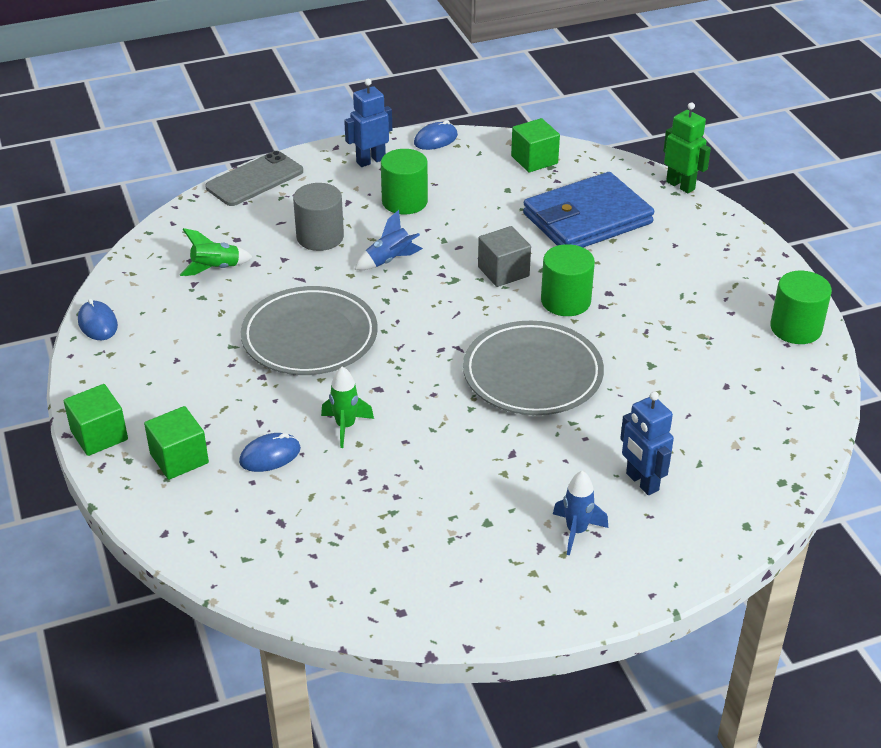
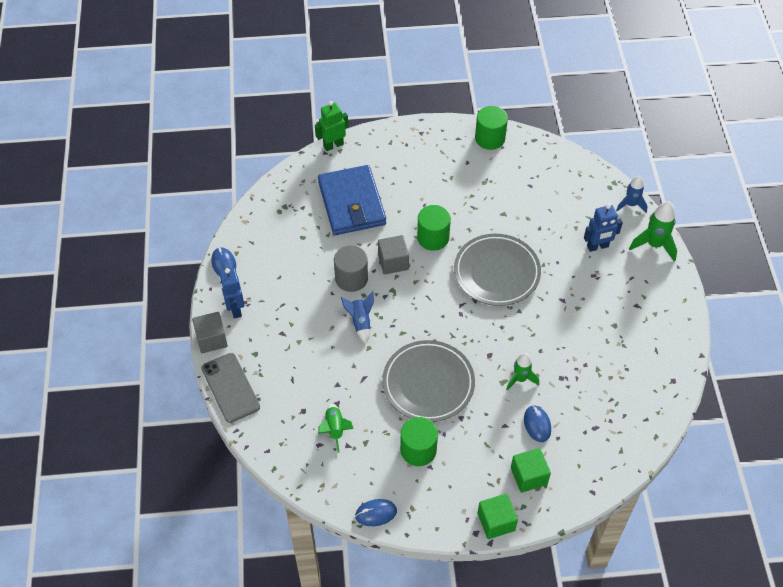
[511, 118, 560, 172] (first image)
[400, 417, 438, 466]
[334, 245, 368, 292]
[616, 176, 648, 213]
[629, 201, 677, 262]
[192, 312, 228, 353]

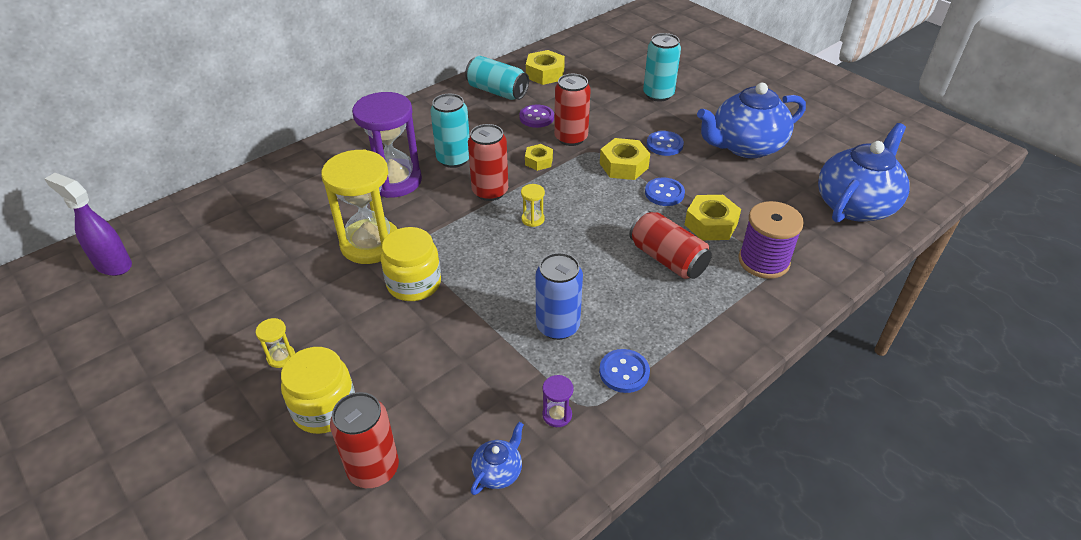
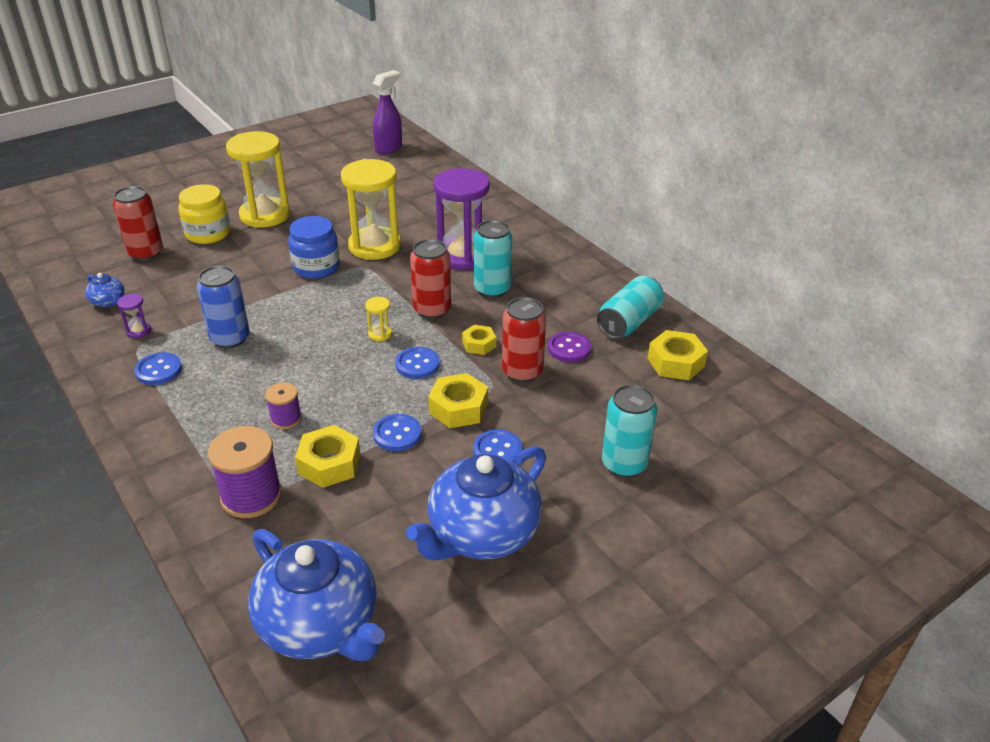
[406, 446, 546, 560]
[265, 382, 302, 429]
[288, 216, 340, 279]
[226, 131, 290, 228]
[395, 347, 440, 379]

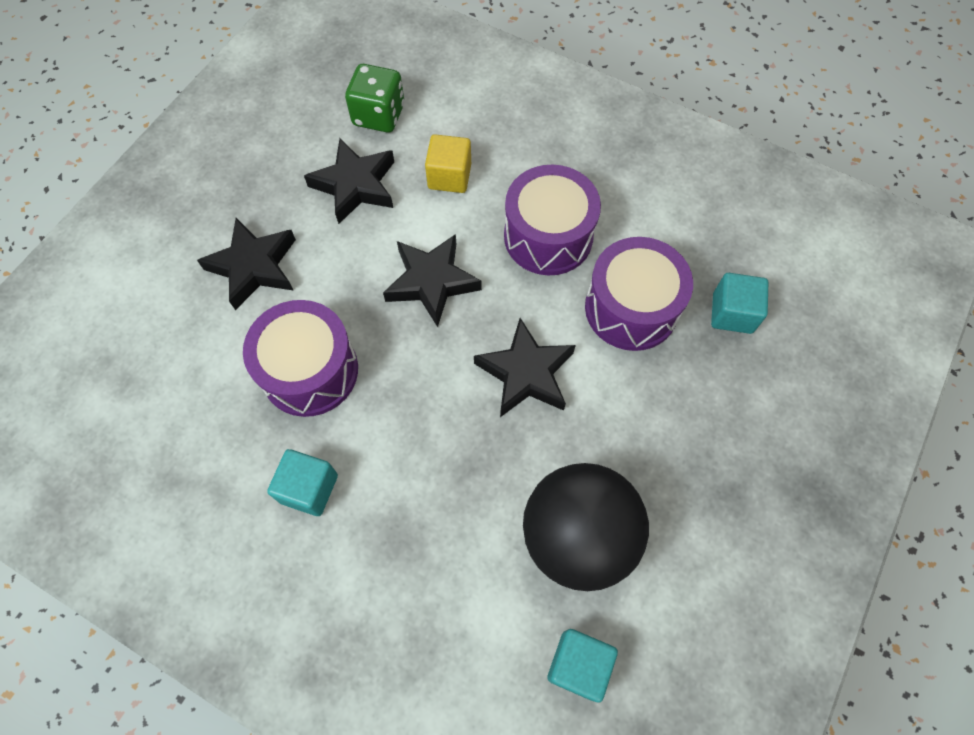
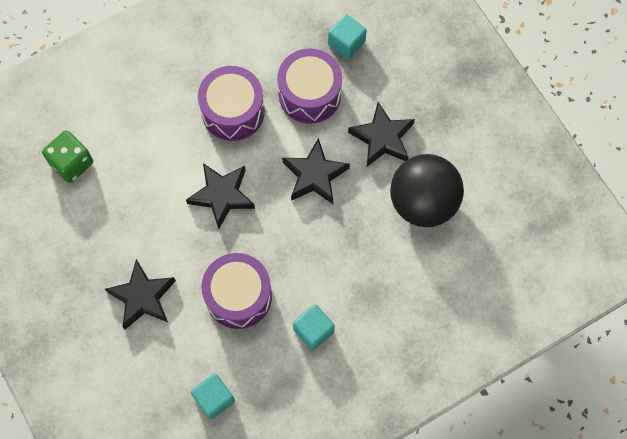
[425, 134, 471, 193] (first image)
[348, 102, 415, 167]
[191, 374, 235, 420]

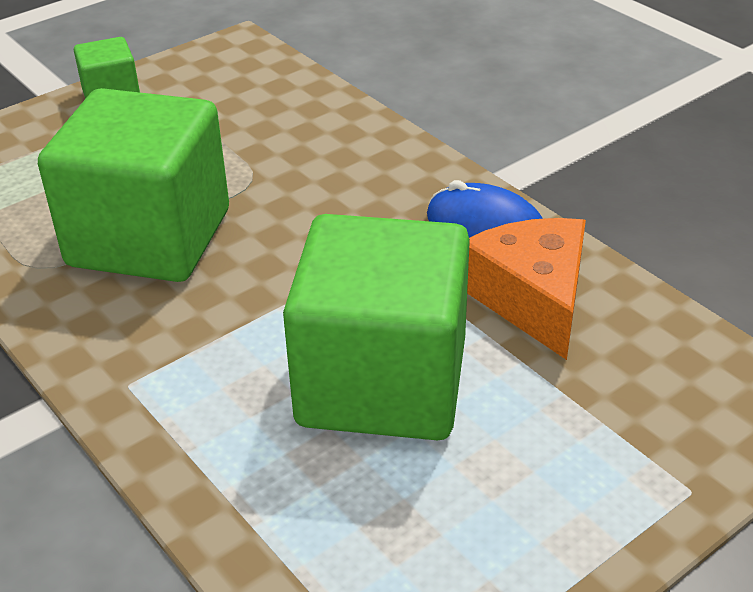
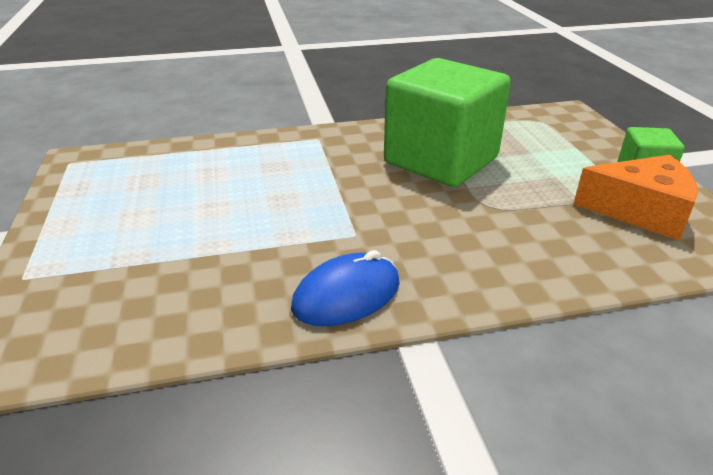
[283, 214, 470, 440] (first image)
[574, 155, 698, 240]

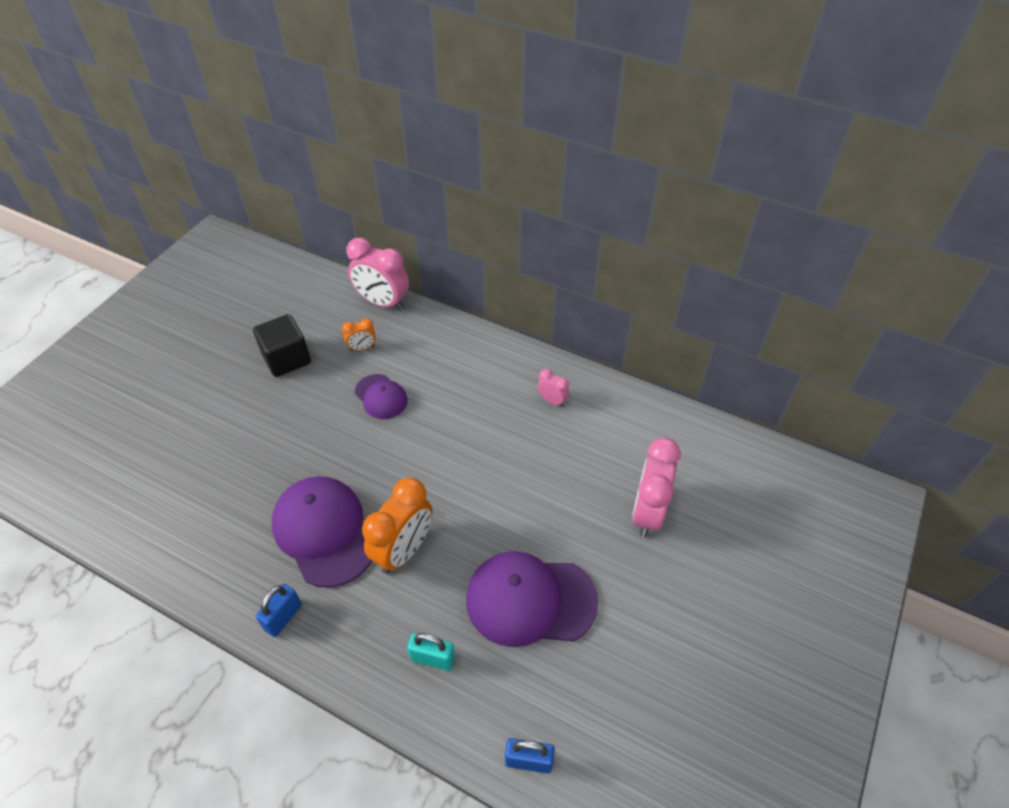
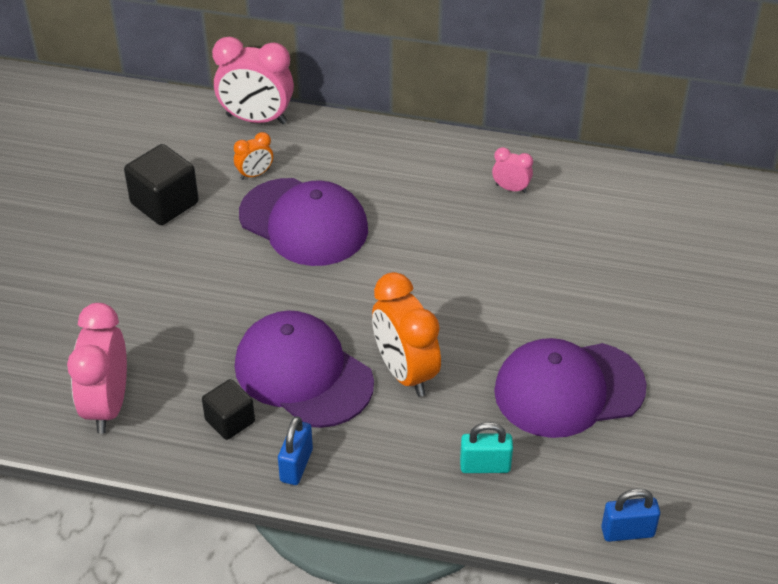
[239, 178, 368, 266]
[67, 303, 127, 434]
[372, 272, 441, 397]
[202, 379, 255, 440]

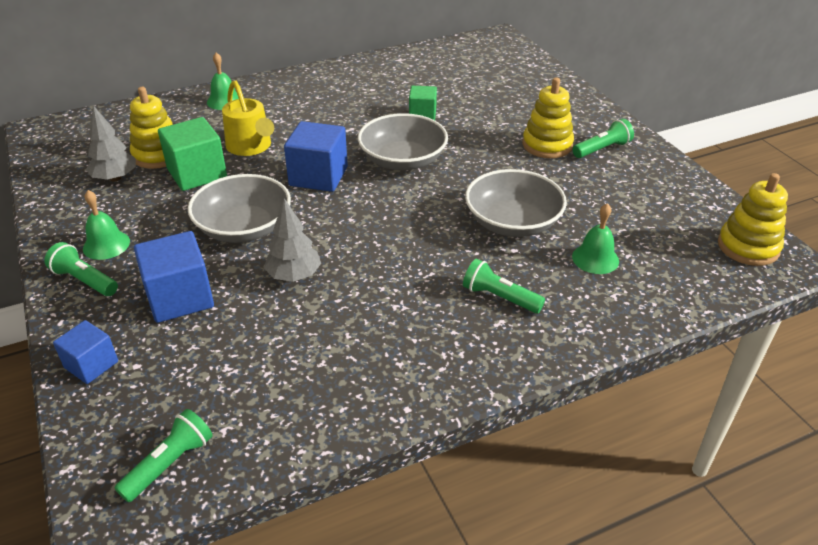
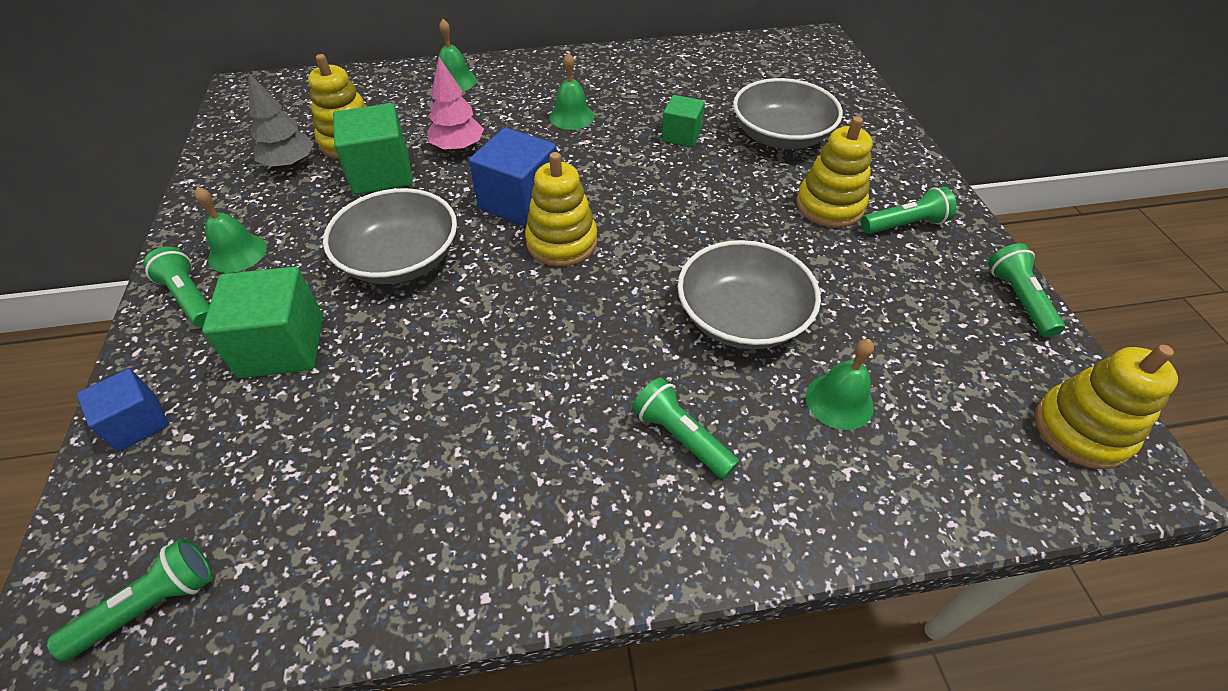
[427, 57, 484, 152]
[733, 78, 843, 149]
[264, 198, 321, 282] (first image)
[202, 267, 323, 378]
[550, 52, 594, 130]
[525, 152, 598, 267]
[988, 243, 1065, 338]

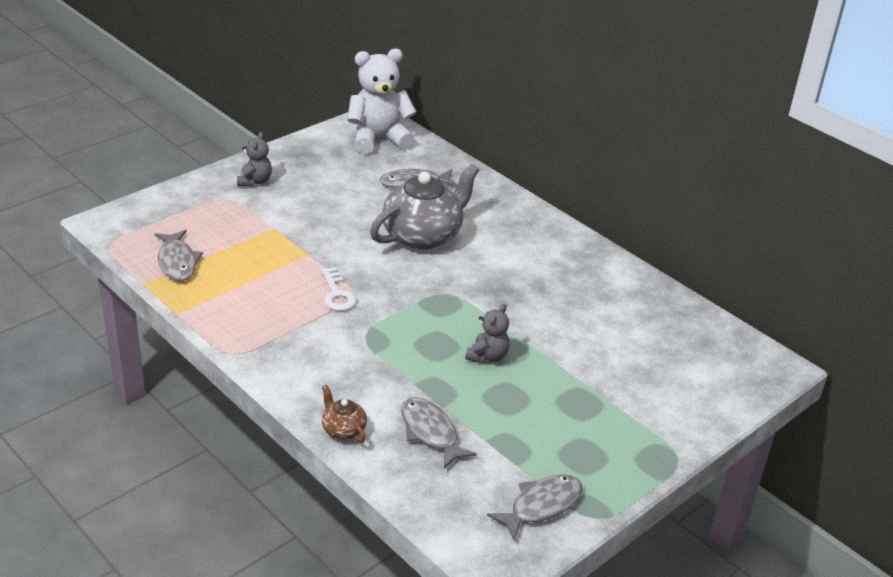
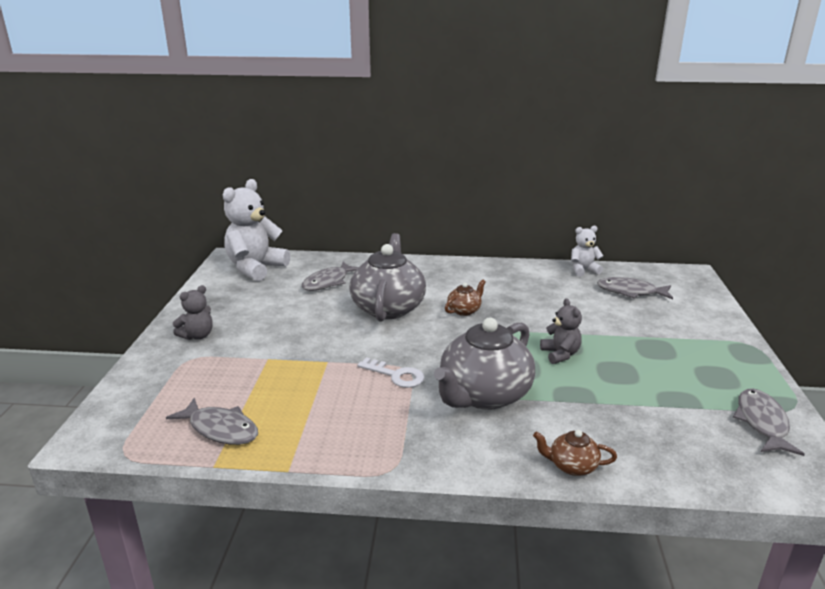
[173, 285, 213, 340]
[597, 277, 673, 299]
[571, 226, 603, 276]
[445, 280, 486, 316]
[434, 318, 535, 410]

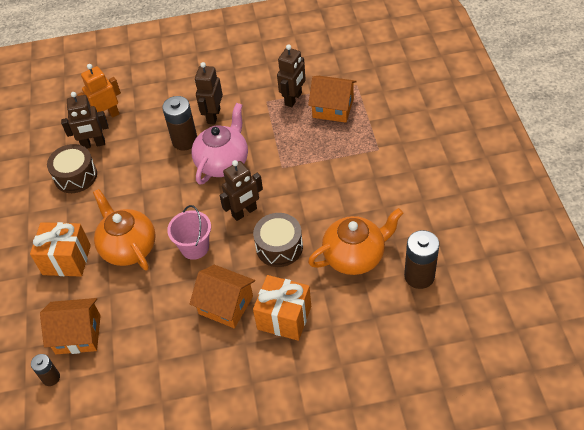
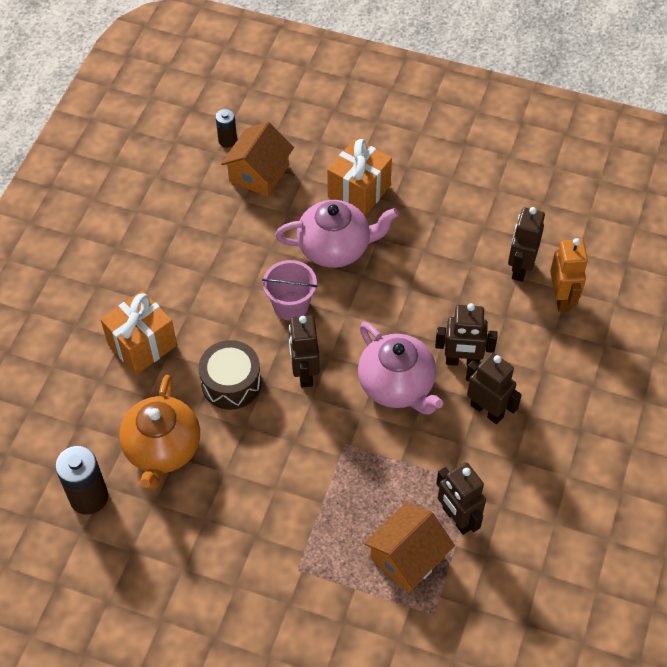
[435, 303, 498, 366]
[47, 144, 97, 193] (first image)
[275, 200, 399, 268]
[190, 265, 255, 328] (first image)

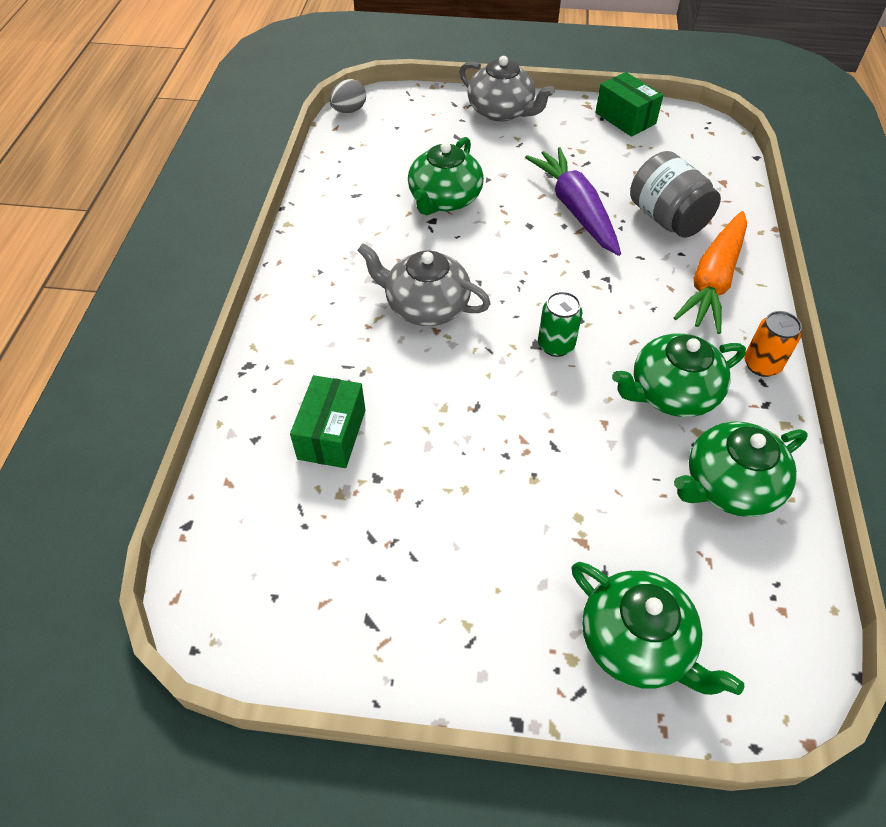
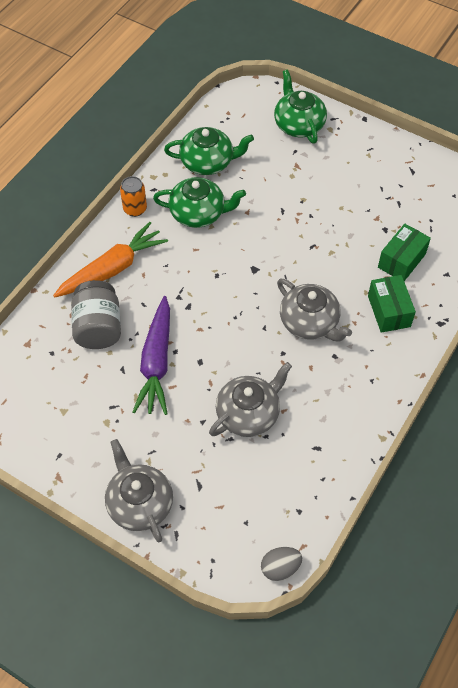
[368, 275, 416, 333]
[209, 362, 292, 437]
[538, 291, 582, 357] (first image)

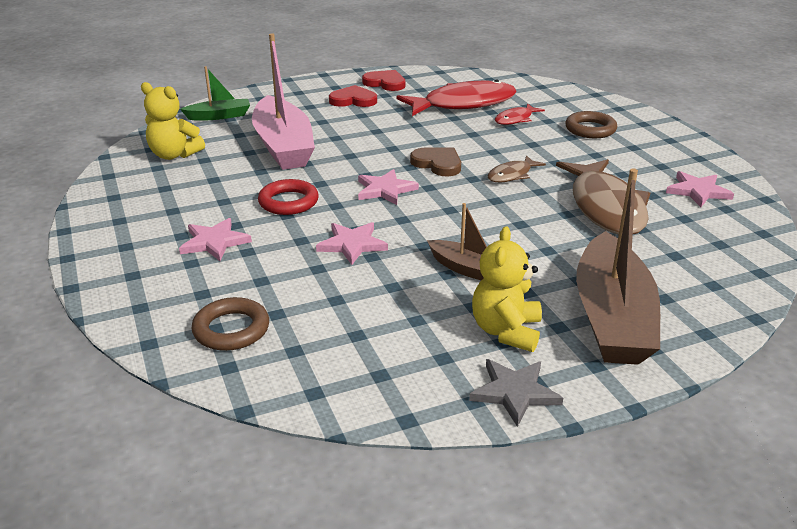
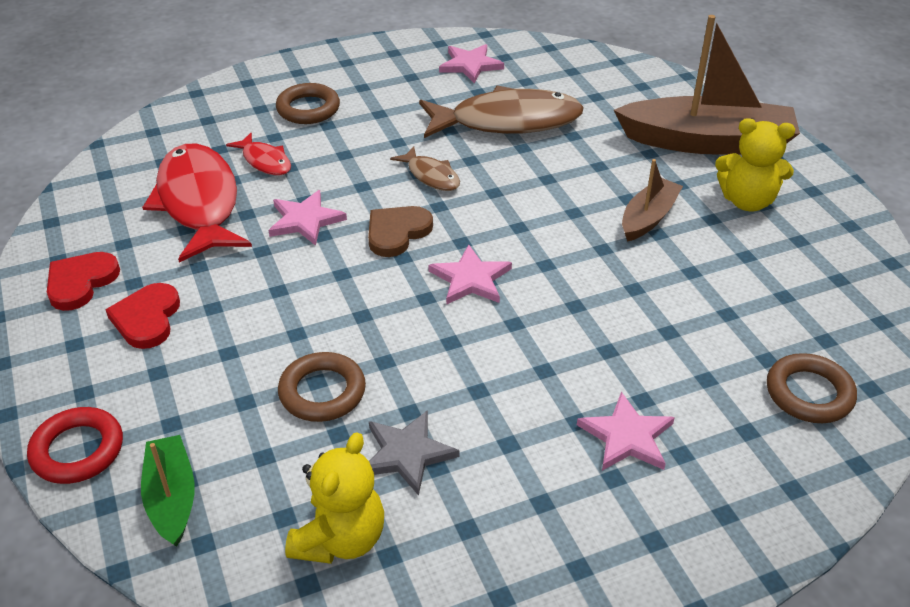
[278, 352, 366, 422]
[27, 407, 123, 484]
[268, 190, 347, 246]
[369, 410, 460, 496]

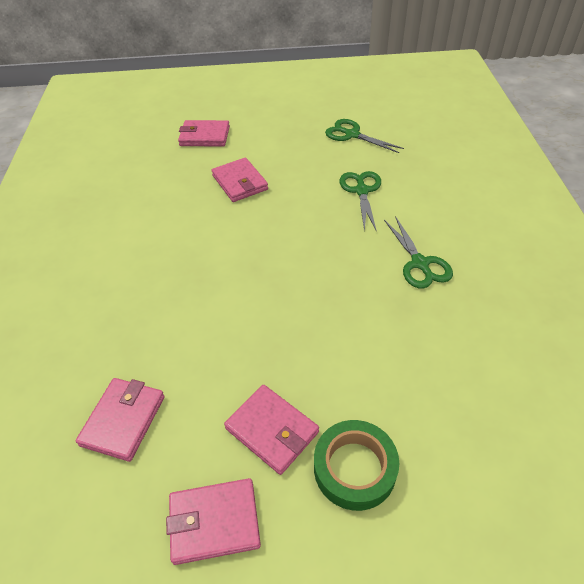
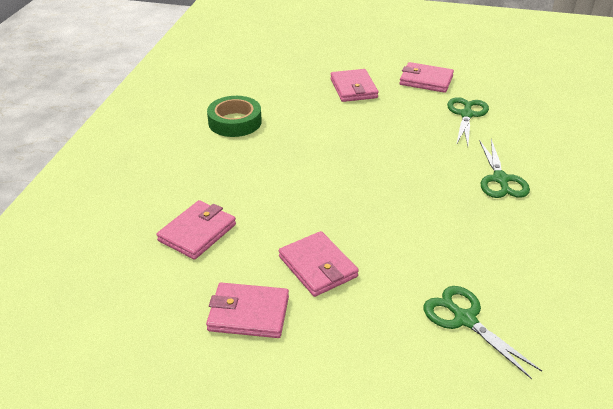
[423, 286, 542, 379]
[399, 62, 454, 93]
[207, 96, 262, 137]

